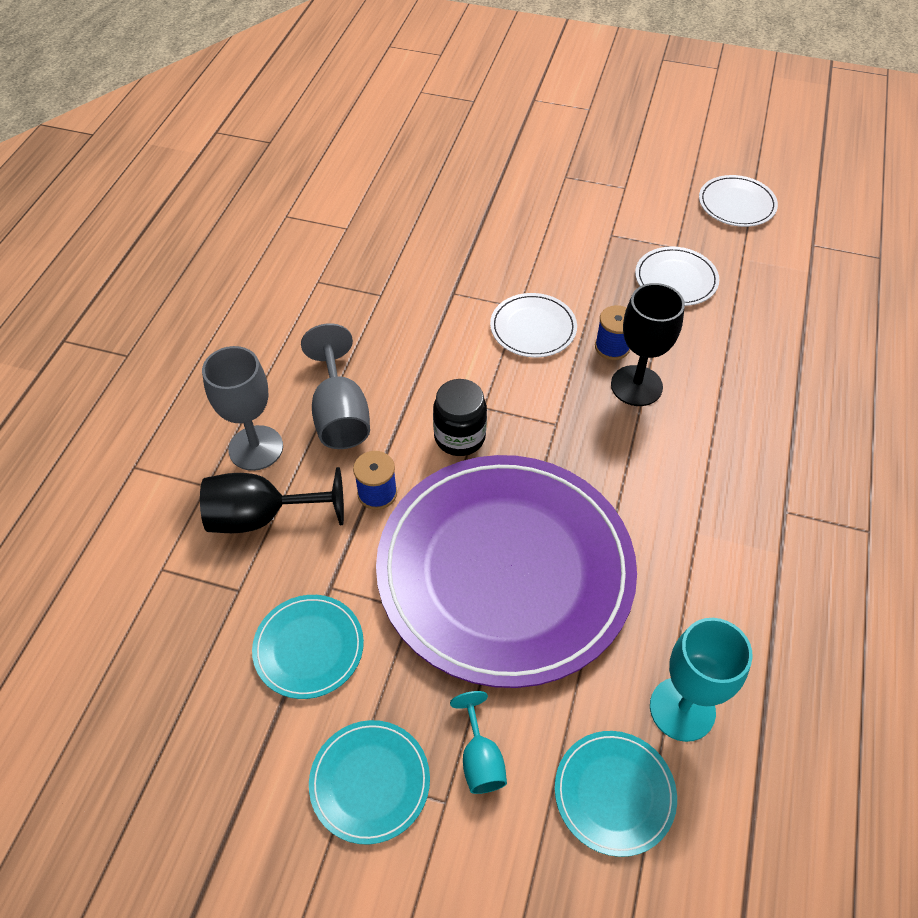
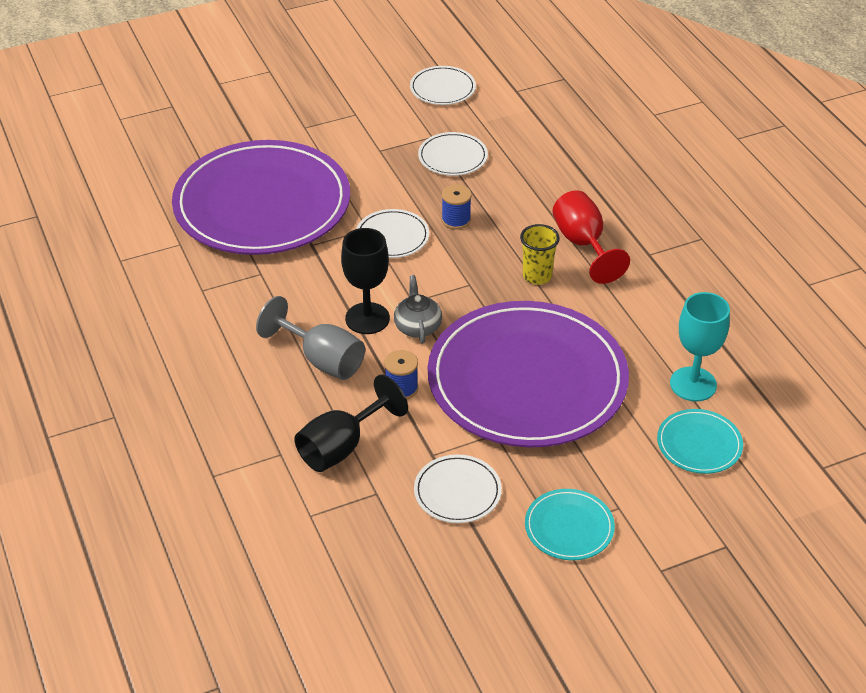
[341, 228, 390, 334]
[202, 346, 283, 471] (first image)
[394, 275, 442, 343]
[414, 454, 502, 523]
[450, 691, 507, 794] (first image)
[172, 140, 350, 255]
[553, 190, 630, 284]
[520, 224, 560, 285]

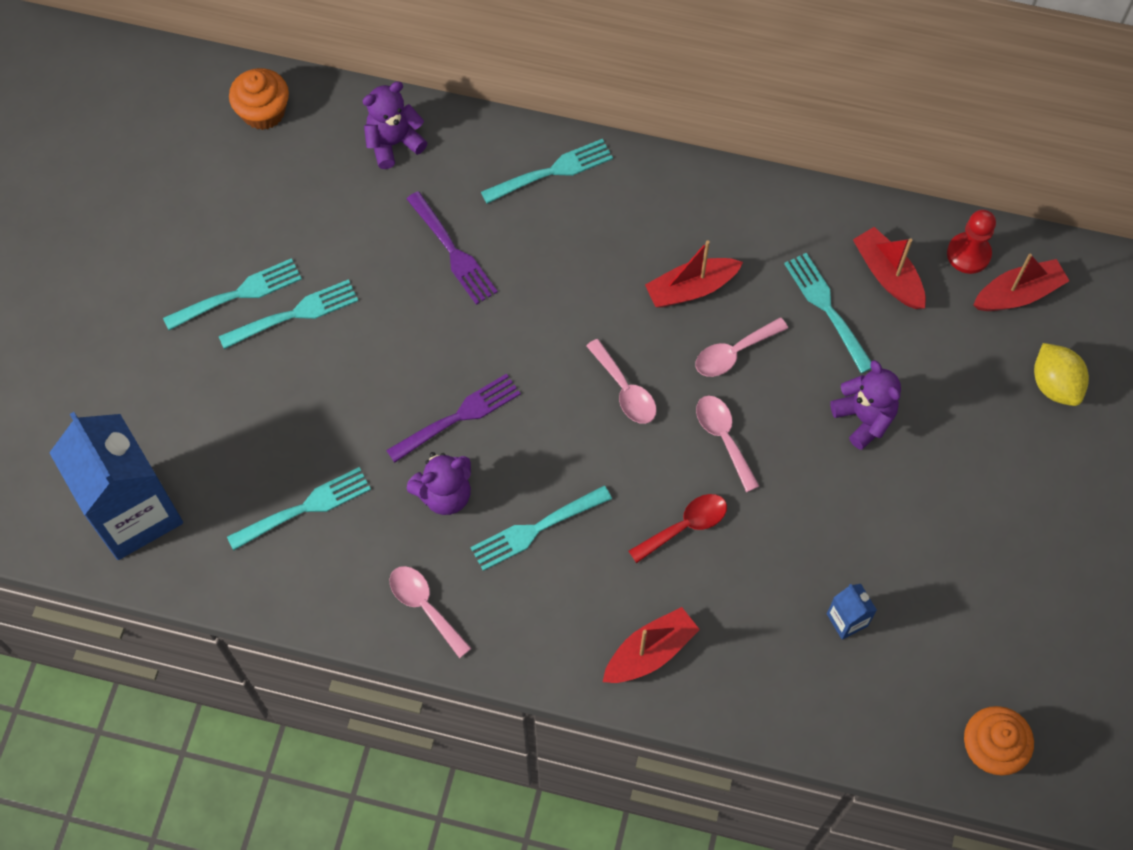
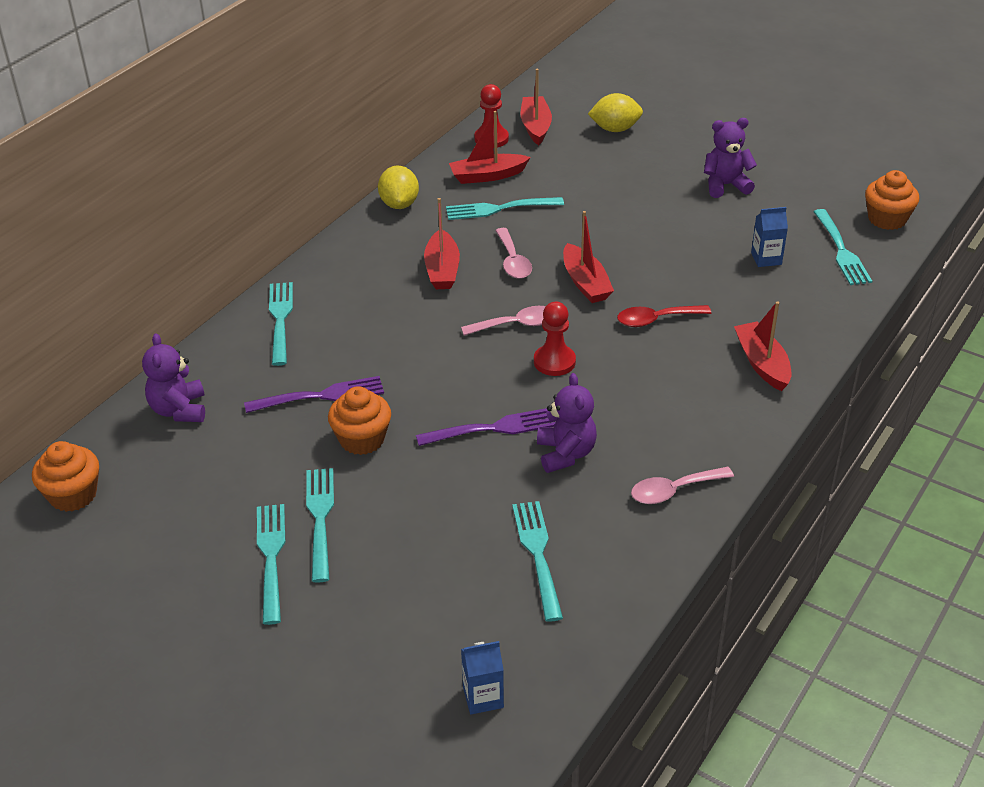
[704, 118, 757, 198]
[416, 408, 556, 446]
[563, 211, 614, 303]
[461, 641, 504, 714]
[814, 209, 872, 285]
[617, 305, 711, 327]
[378, 166, 419, 209]
[534, 302, 576, 376]
[328, 386, 391, 455]

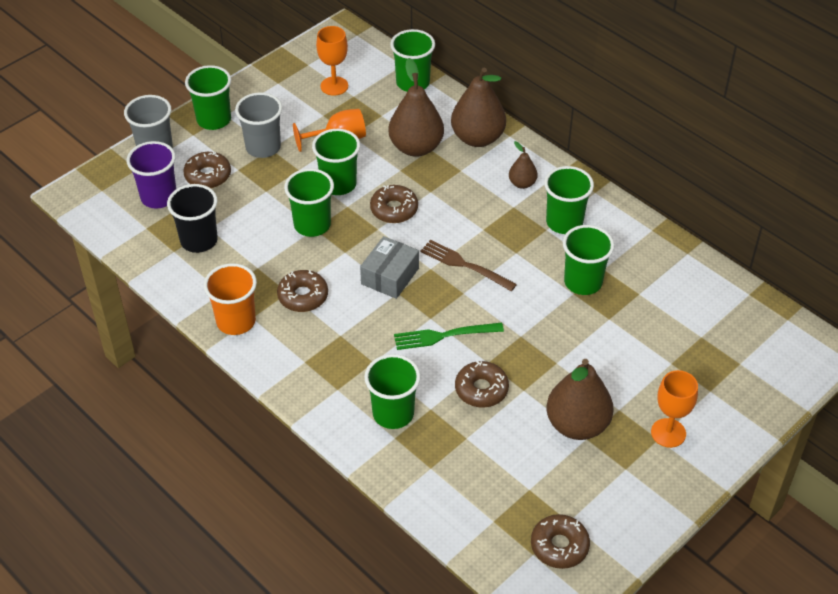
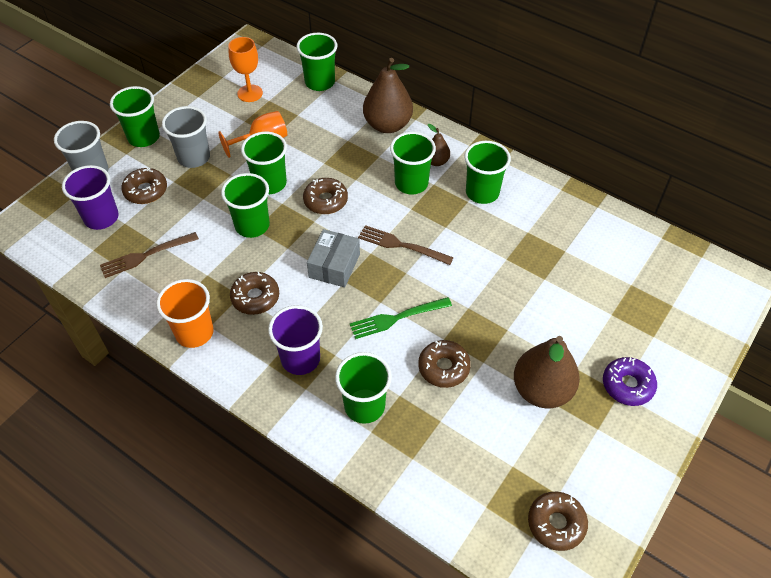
[389, 58, 444, 157] (first image)
[100, 232, 199, 278]
[390, 132, 436, 194]
[603, 357, 657, 406]
[268, 305, 323, 375]

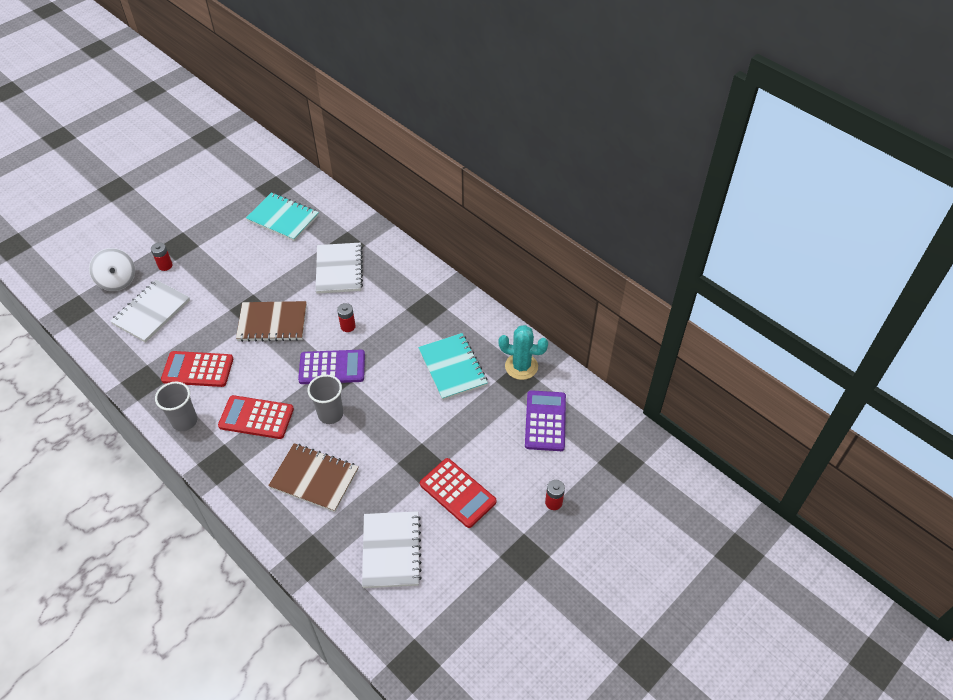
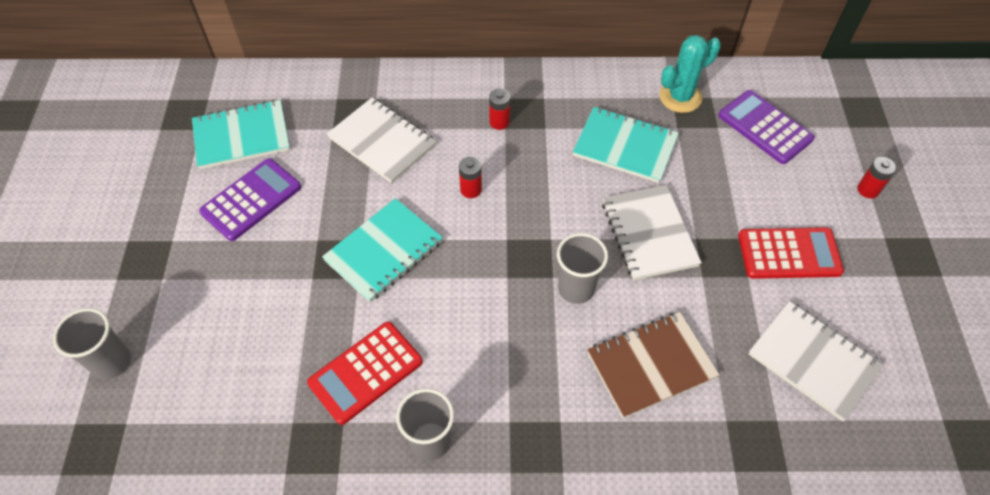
[489, 89, 510, 130]
[53, 308, 131, 380]
[602, 185, 702, 280]
[322, 198, 443, 302]
[199, 158, 301, 241]
[218, 395, 294, 439] (first image)

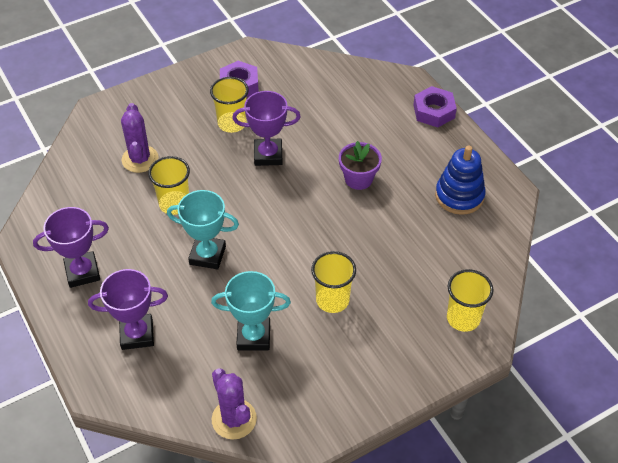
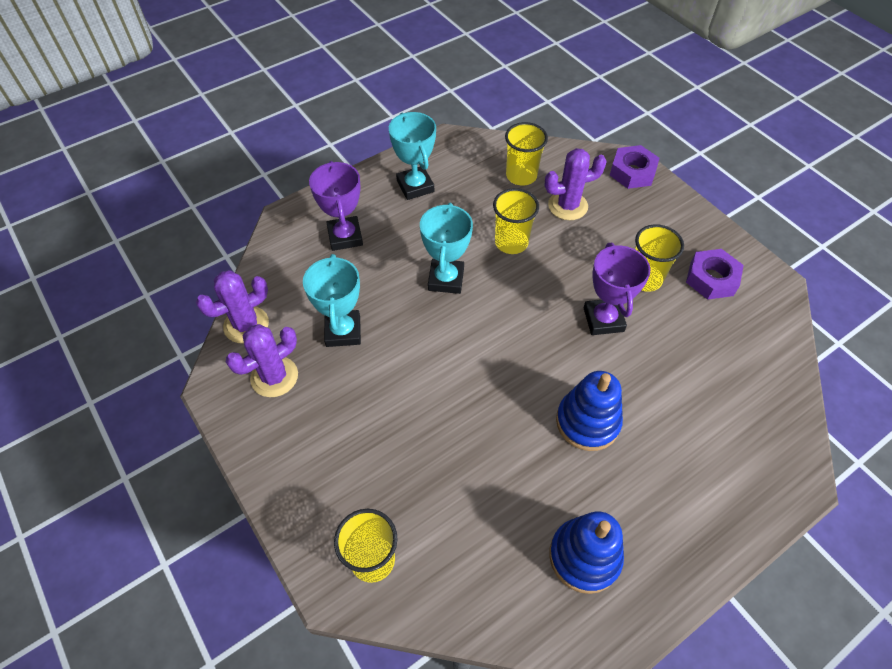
[610, 145, 659, 189]
[556, 371, 623, 451]
[389, 112, 436, 200]
[505, 122, 548, 185]
[226, 324, 298, 397]

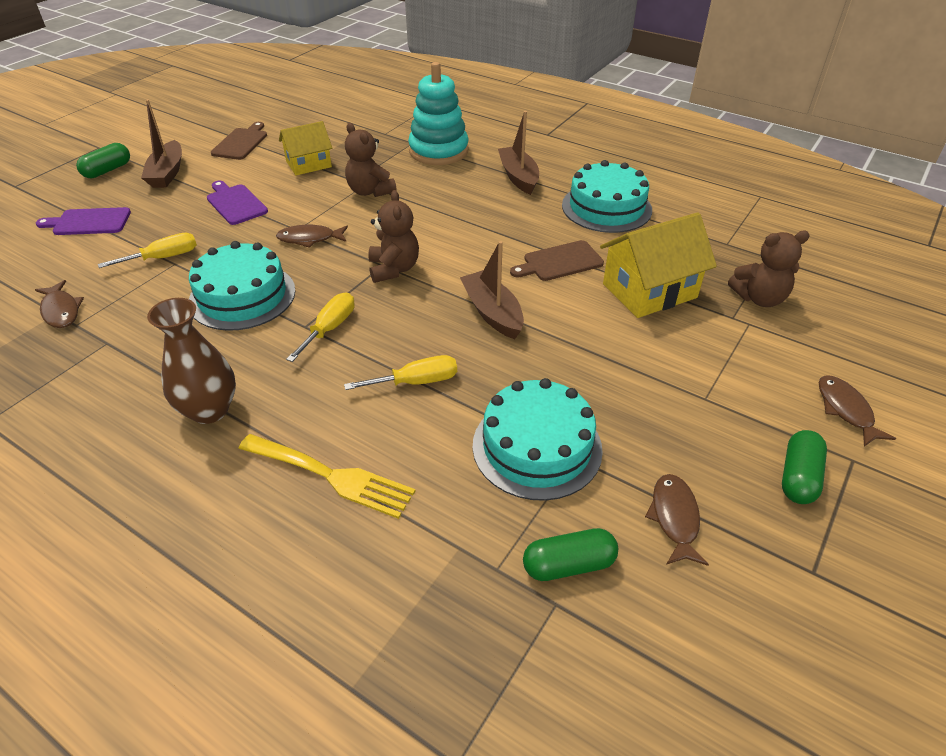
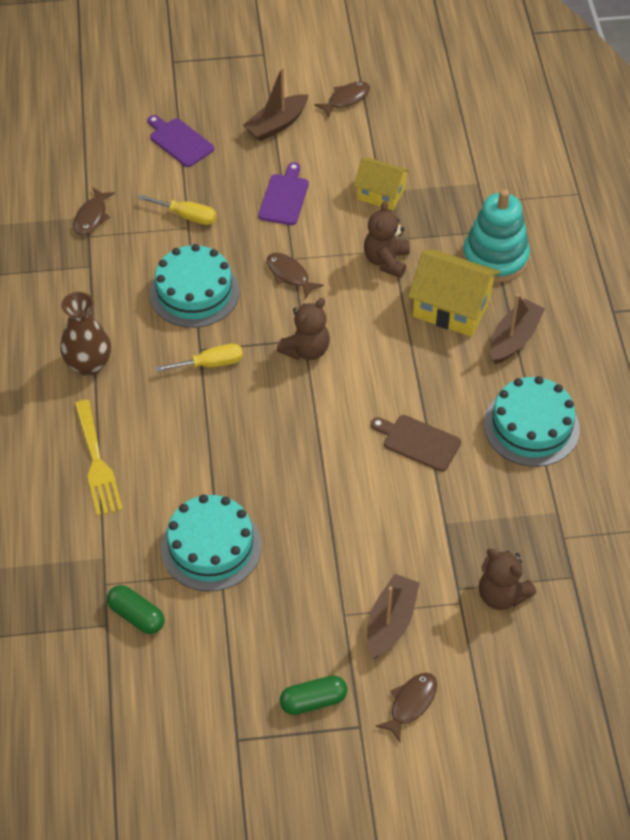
[211, 122, 267, 160] (first image)
[76, 143, 130, 178] (first image)
[408, 249, 500, 337]
[367, 574, 420, 659]
[344, 355, 457, 390] (first image)
[314, 81, 370, 118]

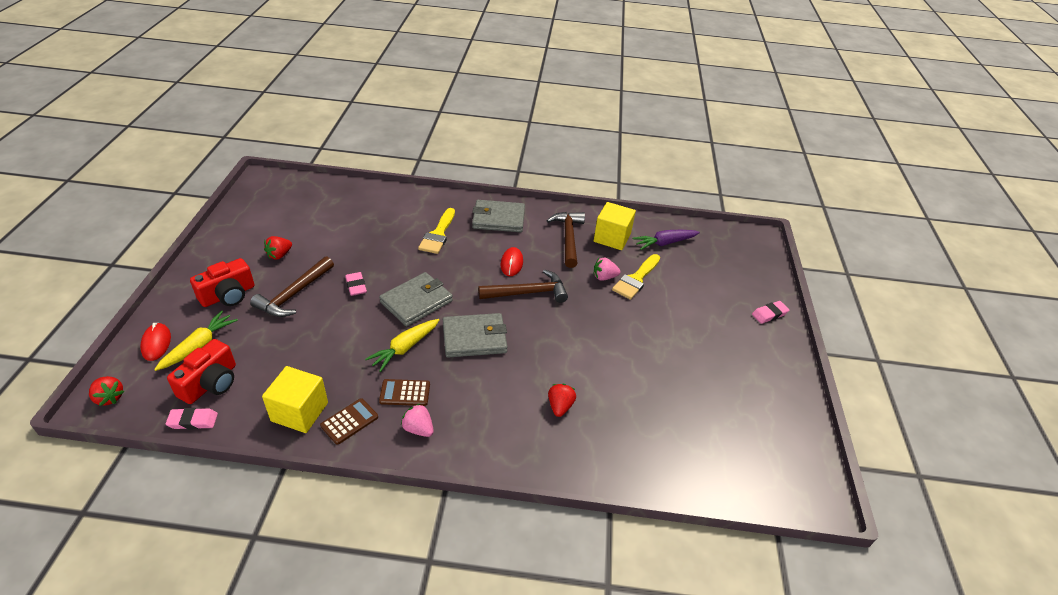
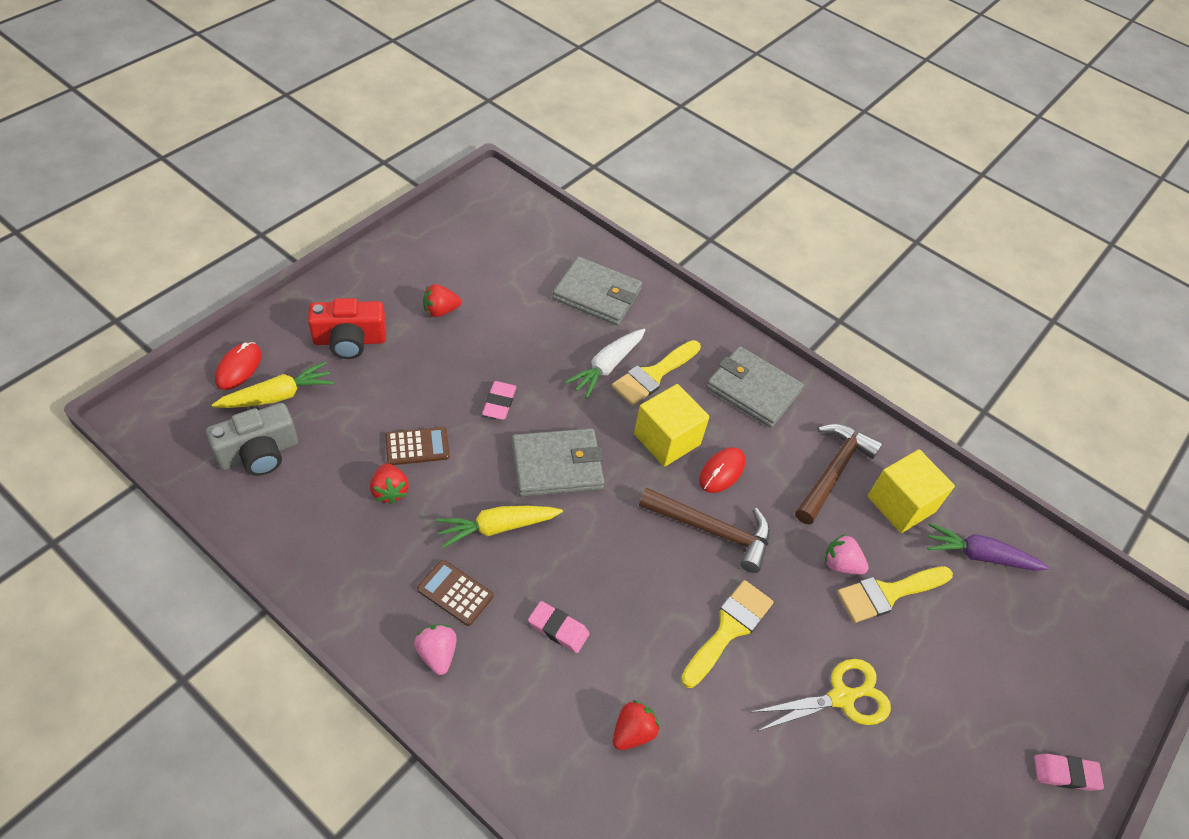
[250, 256, 334, 317] (first image)
[552, 256, 642, 325]
[206, 403, 298, 476]
[634, 384, 709, 467]
[370, 463, 409, 504]
[385, 427, 450, 465]
[528, 601, 590, 653]
[565, 329, 645, 398]
[681, 580, 774, 688]
[751, 659, 891, 731]

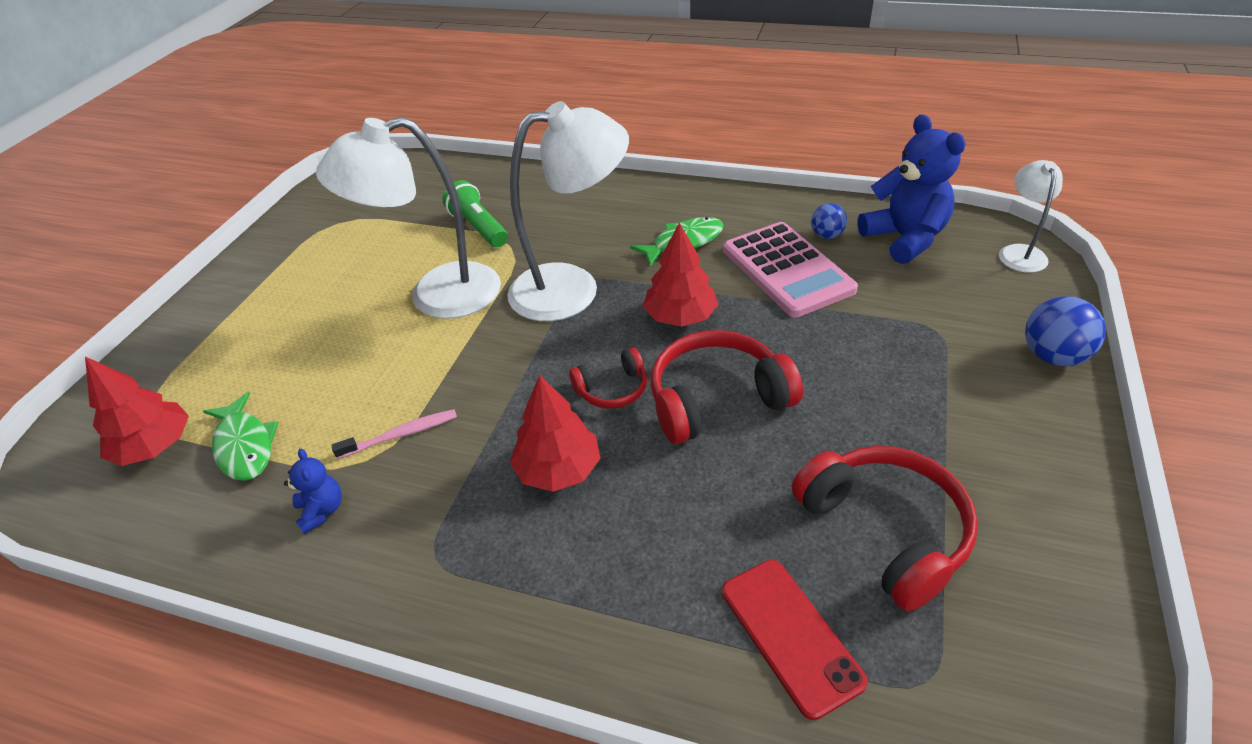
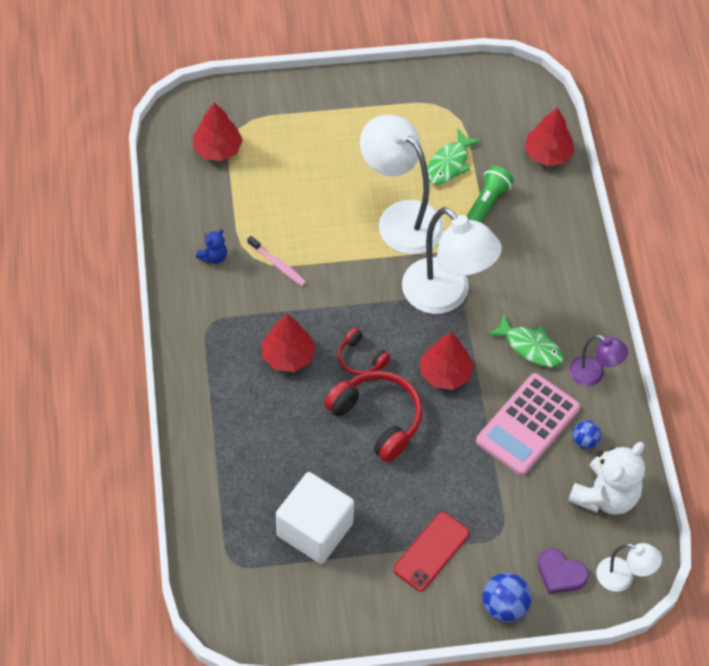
[568, 442, 645, 515]
[596, 543, 662, 592]
[427, 129, 481, 185]
[276, 472, 354, 564]
[393, 512, 469, 591]
[524, 107, 574, 166]
[569, 335, 628, 386]
[537, 548, 589, 594]

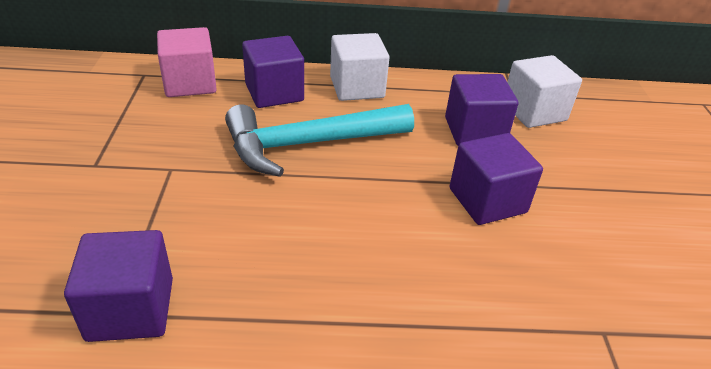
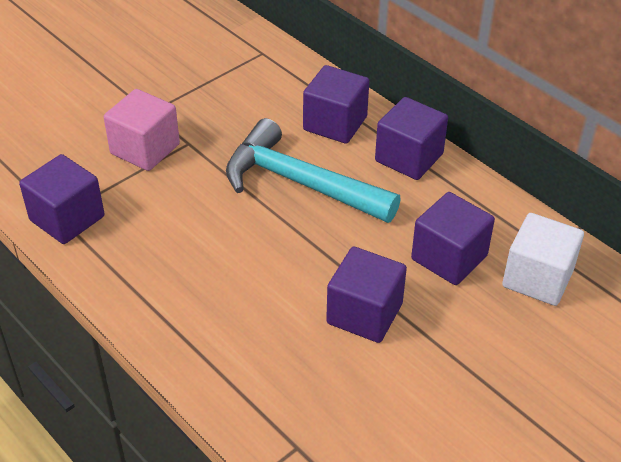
[104, 89, 180, 171]
[375, 97, 448, 180]

